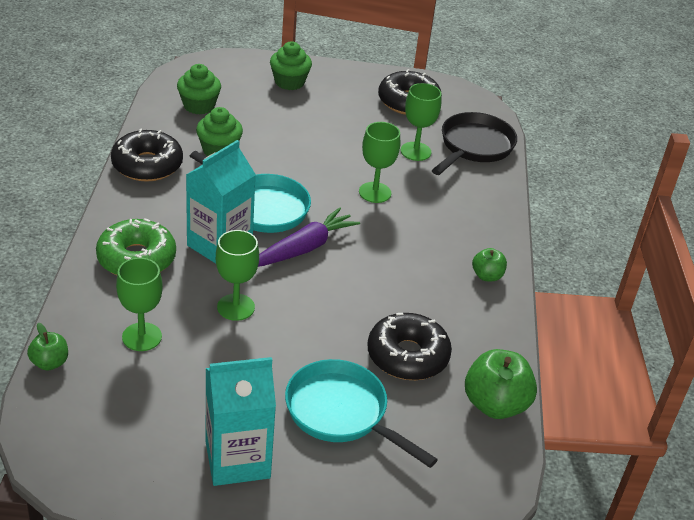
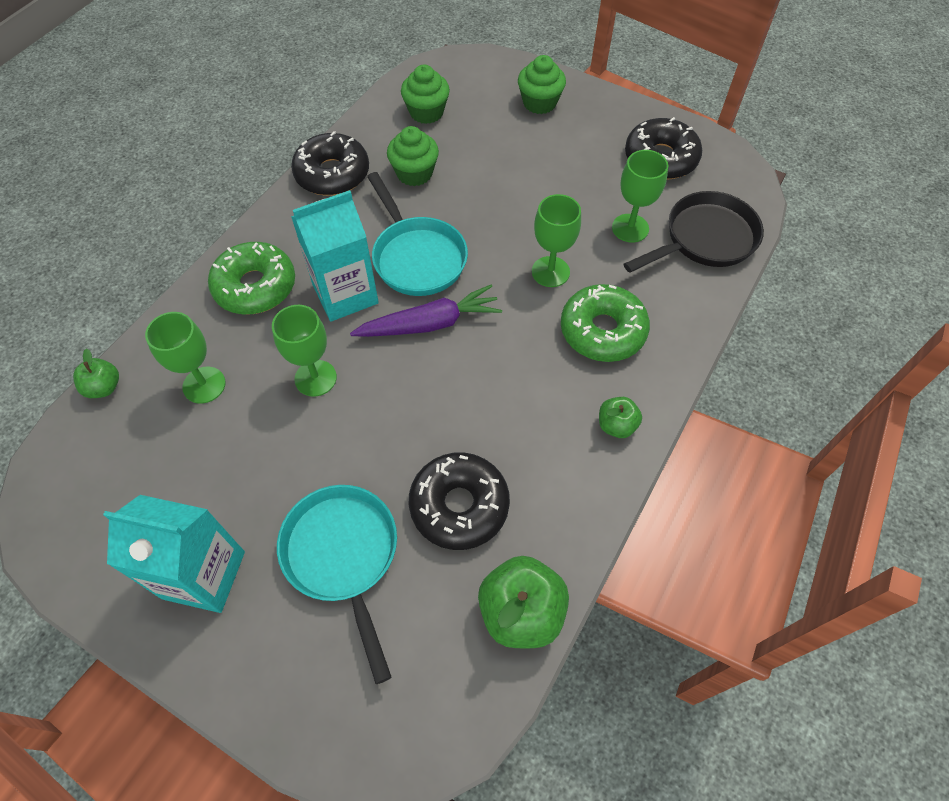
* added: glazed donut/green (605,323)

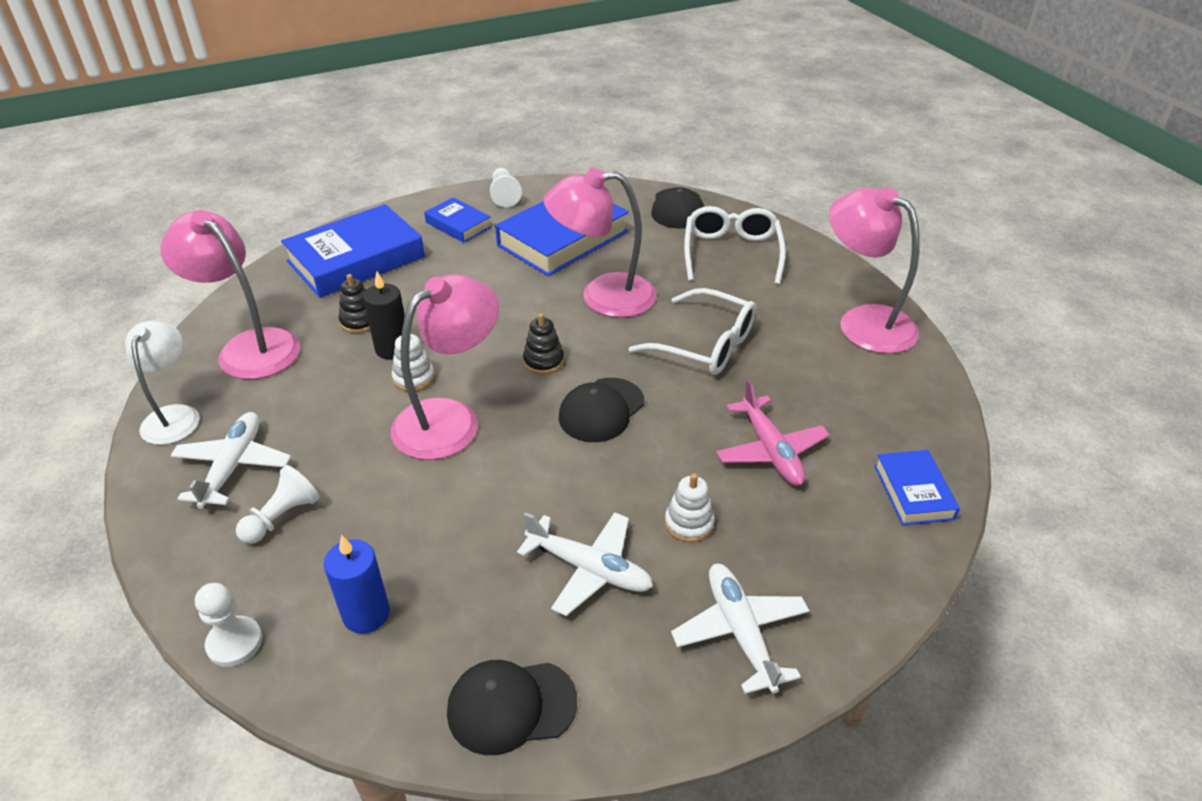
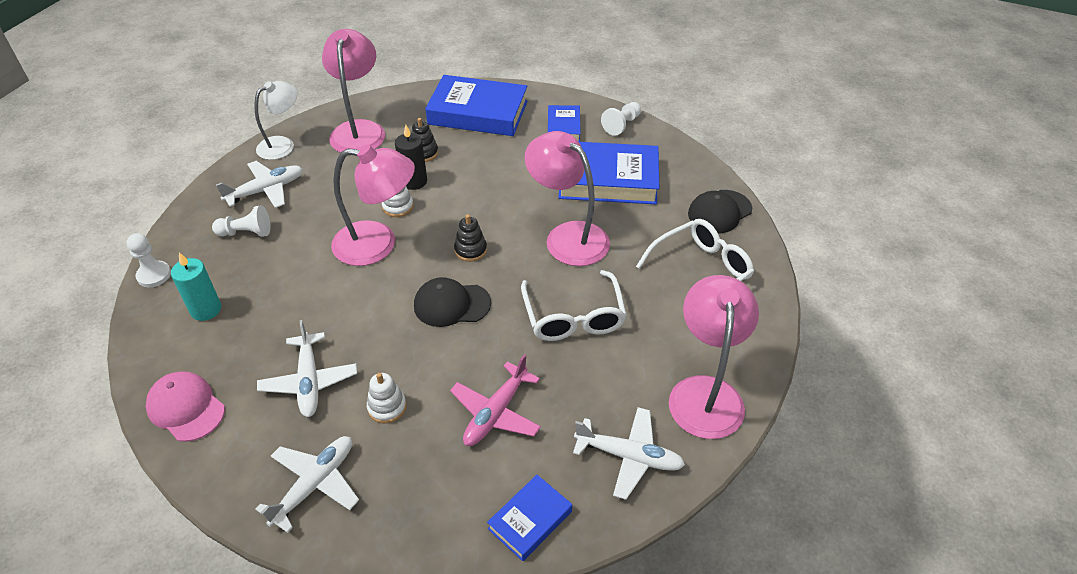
* recoloured: pillar candle/blue (357,584) to pillar candle/aqua (196,286)
* recoloured: peaked cap/black (512,707) to peaked cap/rosy (185,406)
* added: aeroplane/pure white (629,453)

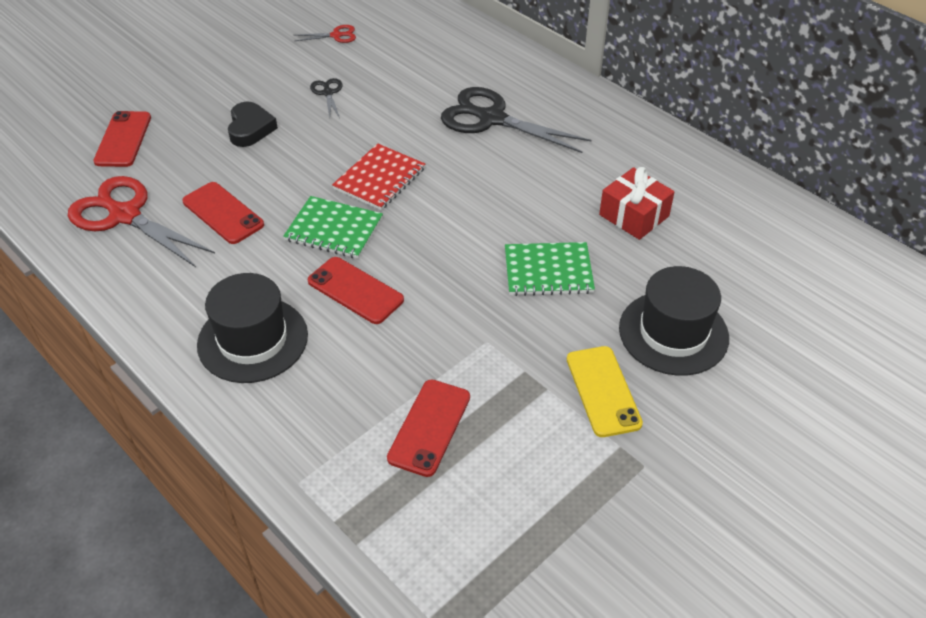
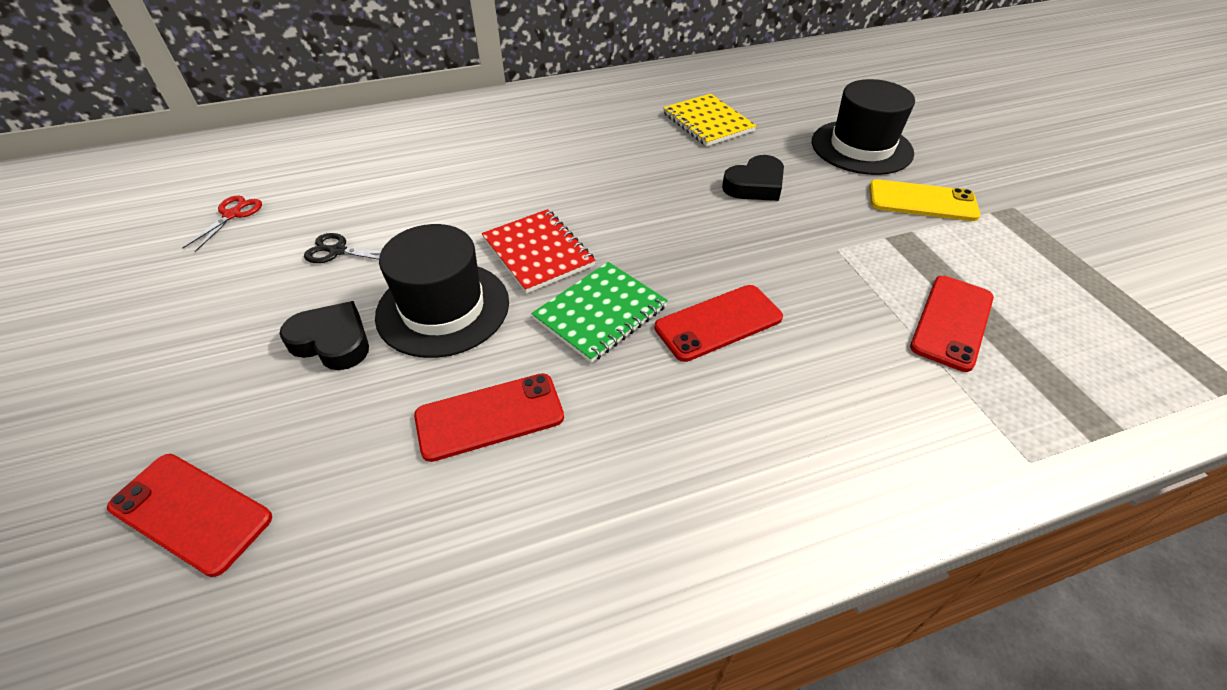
* removed: scissors/crimson (141,221)
* moved: tall hat/black (252,328) to (442,291)
* turned: mobile phone/crimson (428,428) = (952,324) 75 degrees clockwise
* removed: scissors/black (516,120)
* replaced: notebook/green (550,269) to heart/black (753,178)
* replaced: present/crimson (637,203) to notebook/golden (710,120)

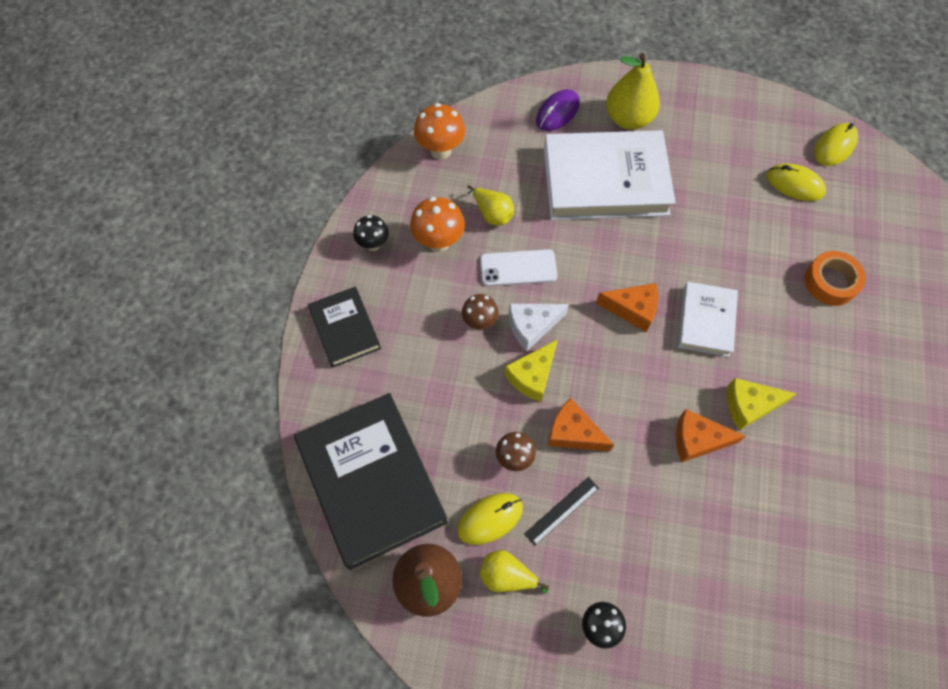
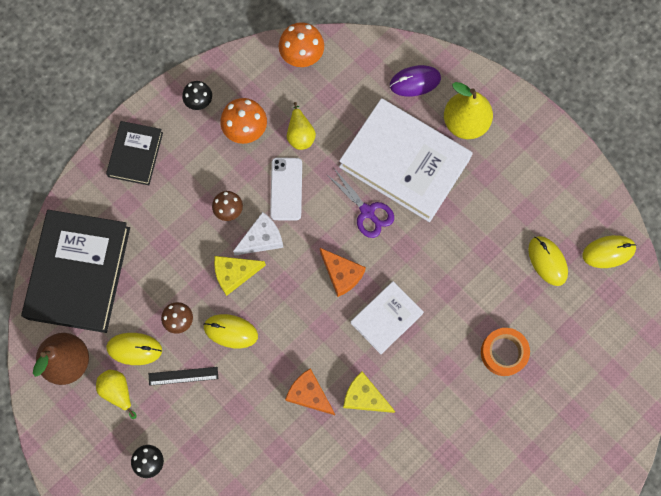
* turned: mobile phone/pure white (518,267) = (286,189) 60 degrees clockwise
* turned: piece of cheese/pure white (539,327) = (258,233) 135 degrees clockwise
* replaced: piece of cheese/bright orange (581,424) to computer mouse/golden (231,331)
* added: scissors/royal purple (360,204)

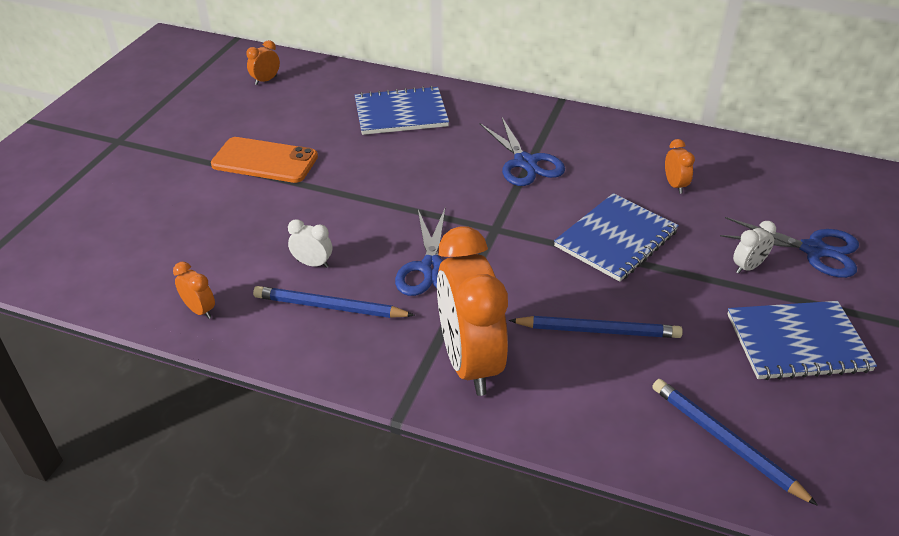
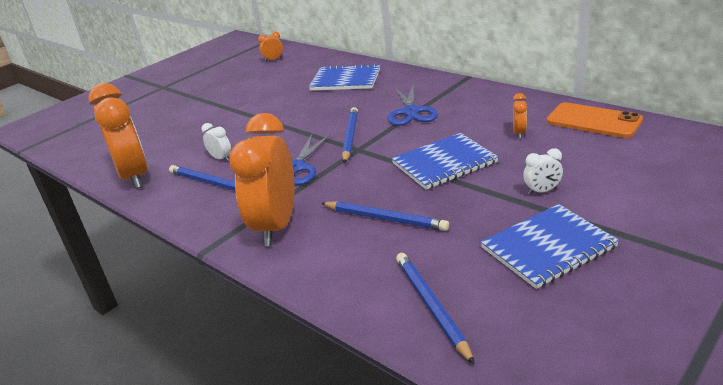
* resized: bedside clock/bright orange (194,290) = (118,136) x2.44
* moved: mobile phone/bright orange (264,160) to (595,120)
* removed: scissors/blue (789,247)
* turned: notebook/blue (802,340) = (549,246) 45 degrees counterclockwise
* added: wooden pencil/blue (350,135)

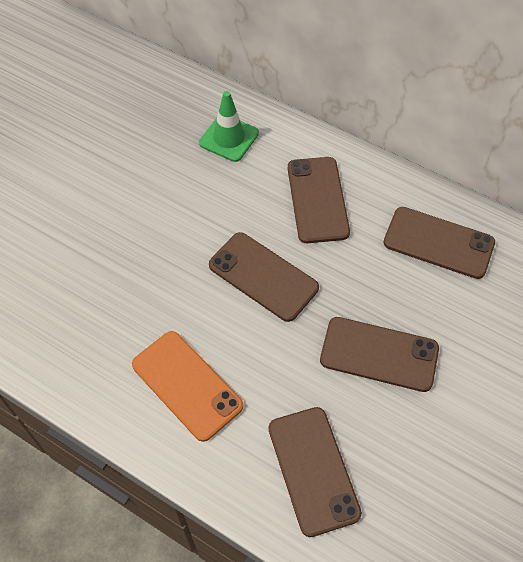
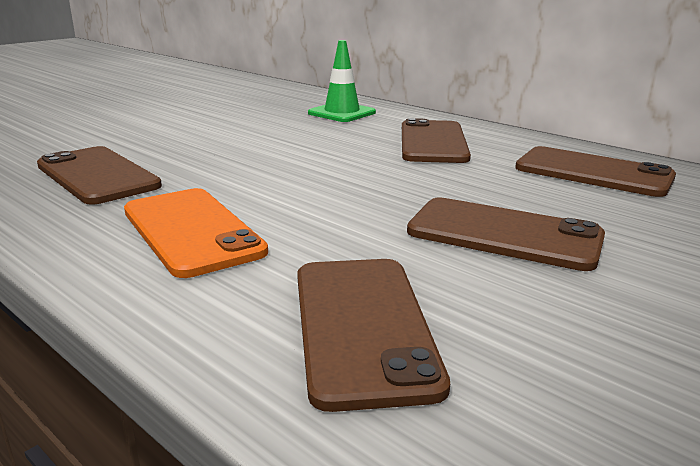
* moved: mobile phone/brown (264,277) to (99,175)

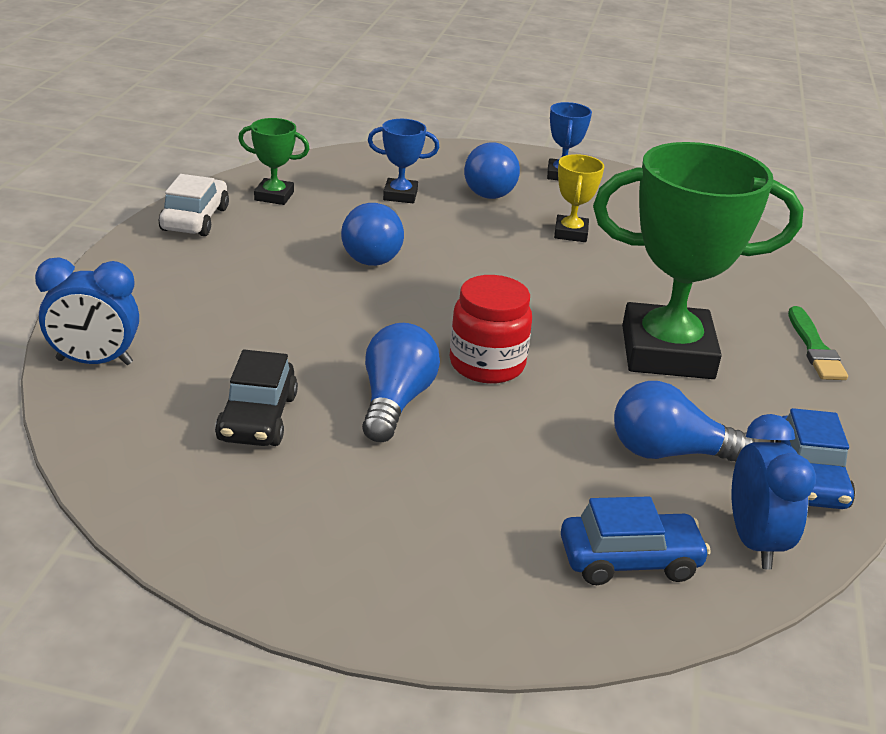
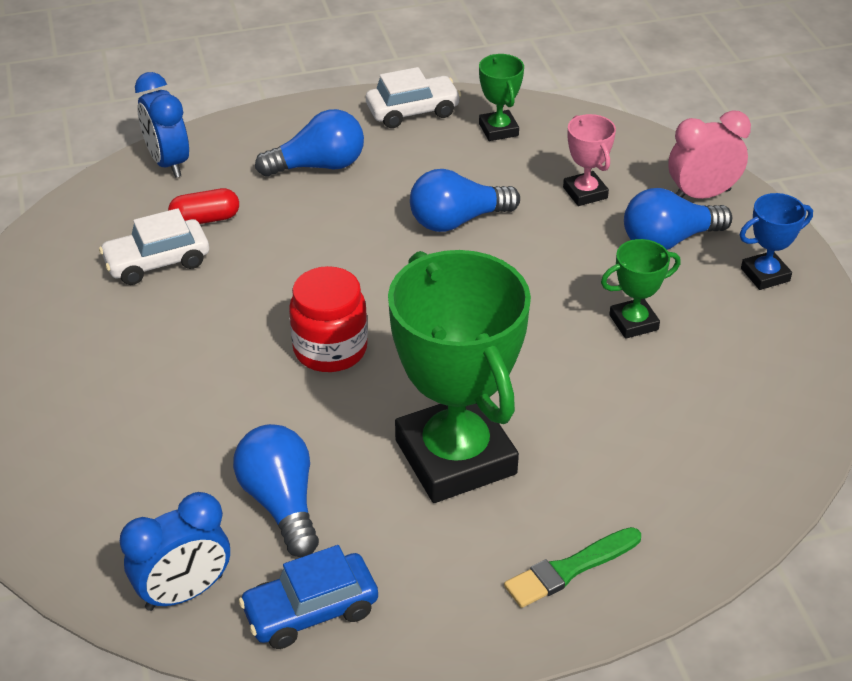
* recoloured: automobile/black (256,398) to automobile/pure white (154,246)
* moved: bulb/blue (401,382) to (309,143)
* recoloured: prize cup/blue (403,161) to prize cup/rosy (589,160)
* recoloured: prize cup/golden (579,198) to prize cup/green (641,289)
* removed: automobile/blue (636,540)
* added: capsule/crimson (203,206)
* added: bedside clock/rosy (709,154)

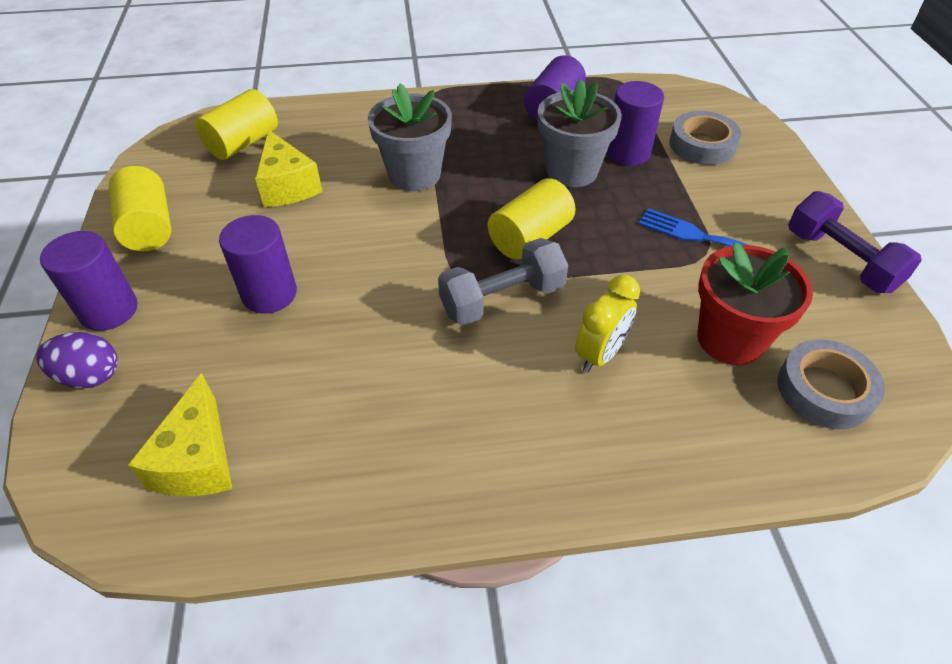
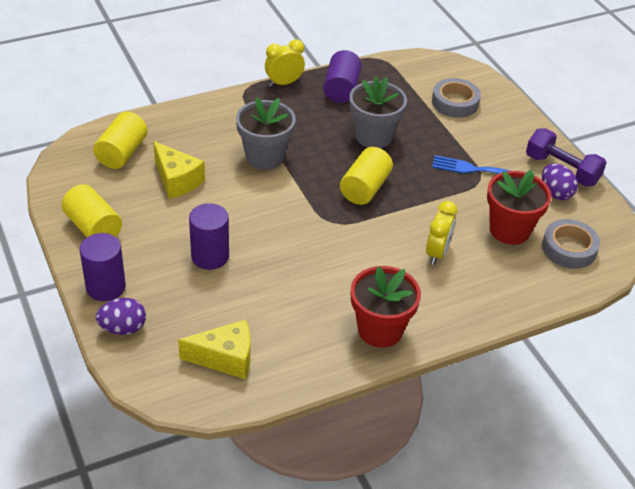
* turned: piece of cheese/golden (180,434) = (214,349) 75 degrees counterclockwise
* removed: hand weight/gray (503,281)
* removed: cylinder shape/royal purple (635,123)
* added: bedside clock/golden (285,63)
* added: potted plant/crimson (386,307)
* added: egg shape/royal purple (560,181)

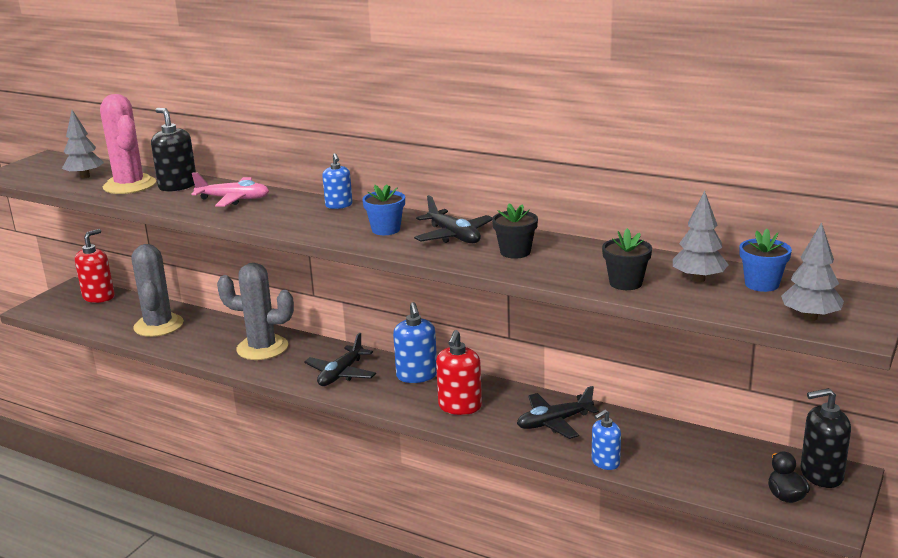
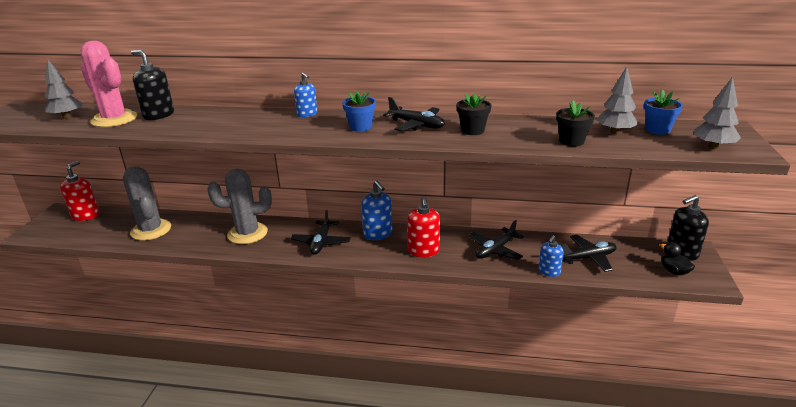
* removed: aeroplane/rosy (230,189)
* added: aeroplane/black (589,253)

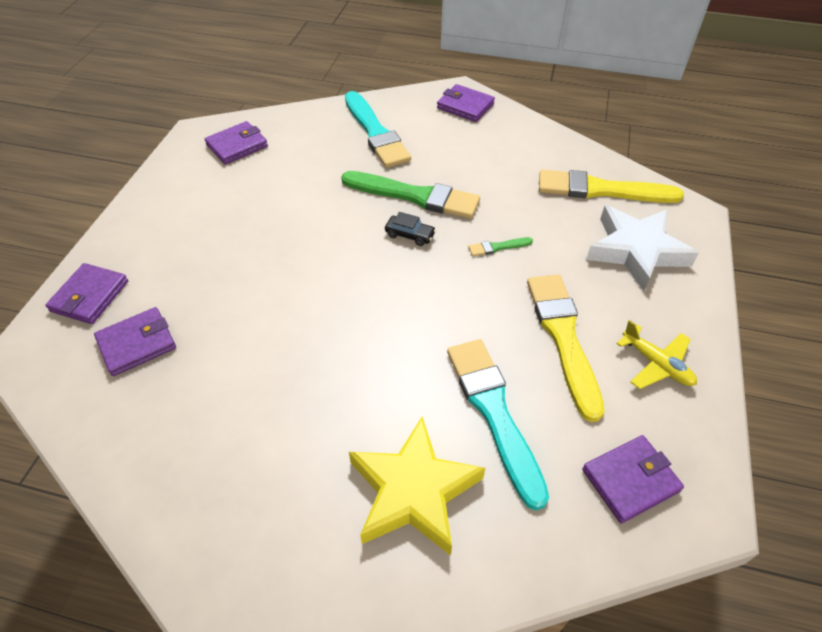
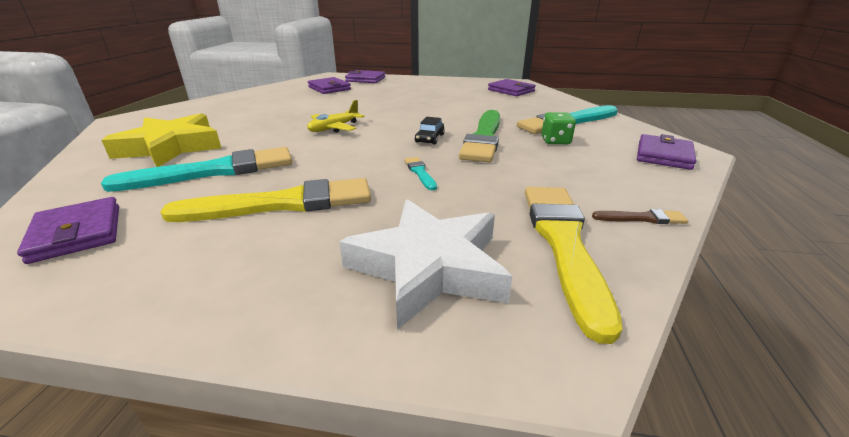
* recoloured: brush/green (500,246) to brush/aqua (420,174)
* moved: aeroplane/golden (656,354) to (335,116)
* added: dice/green (558,128)
* added: brush/brown (640,216)

